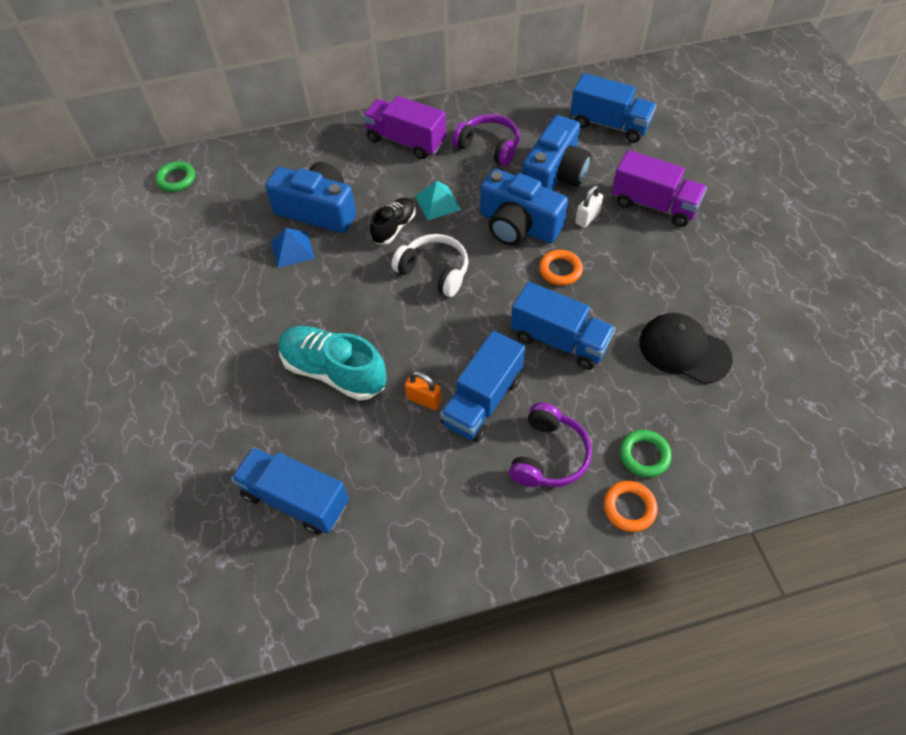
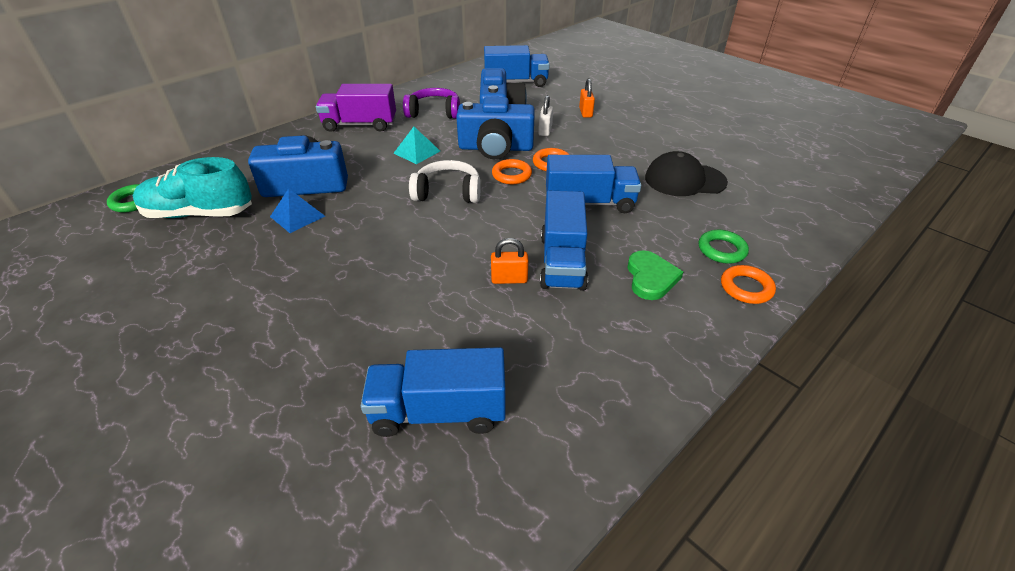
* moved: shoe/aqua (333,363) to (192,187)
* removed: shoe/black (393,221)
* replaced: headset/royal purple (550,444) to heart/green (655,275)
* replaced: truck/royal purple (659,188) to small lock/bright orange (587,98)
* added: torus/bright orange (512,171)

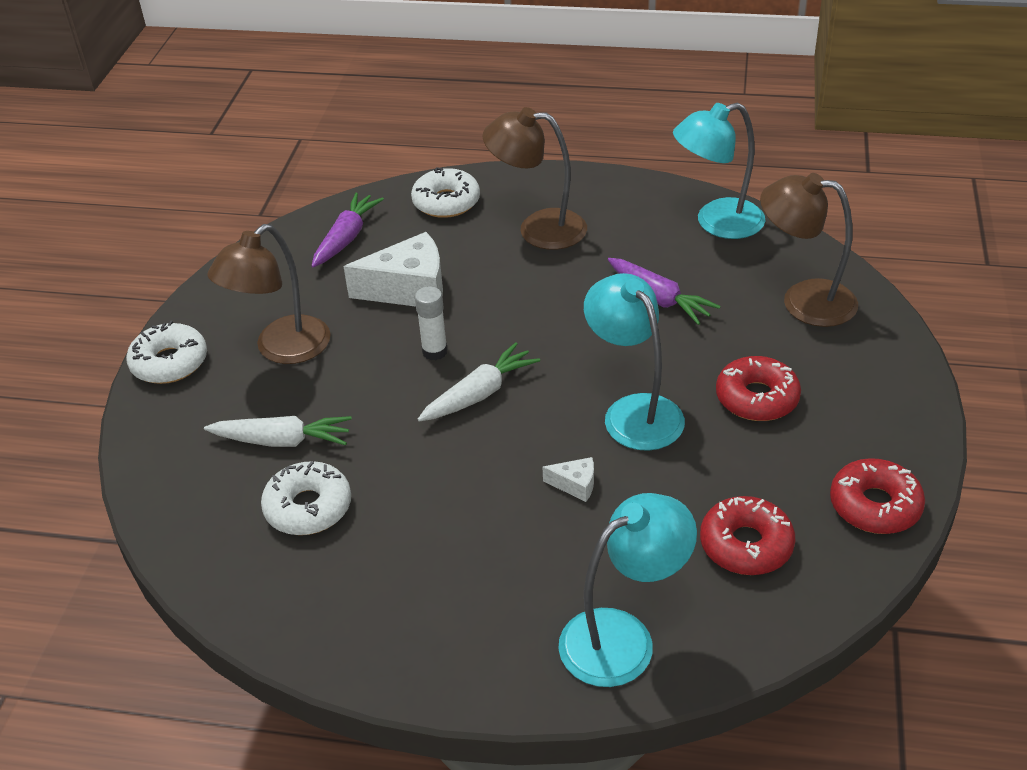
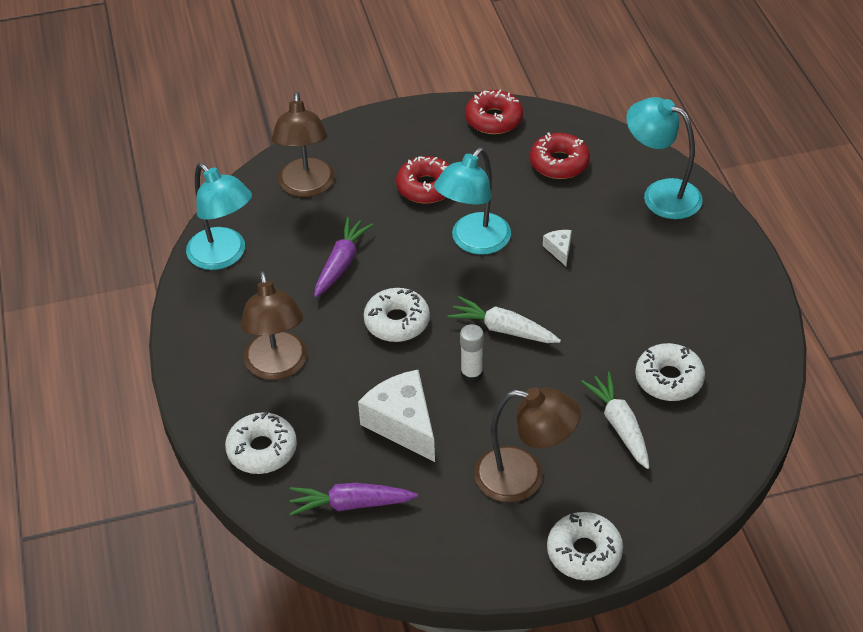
* added: glazed donut/pure white (397,315)

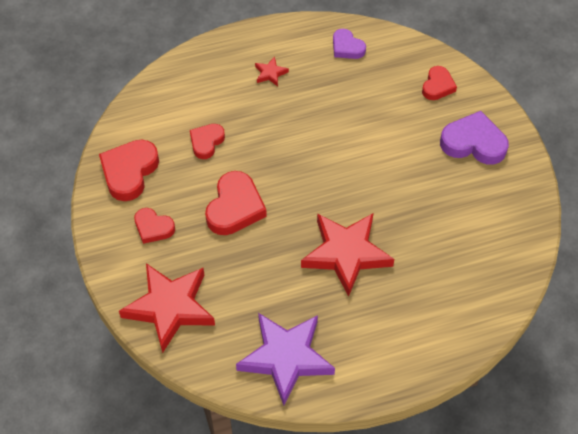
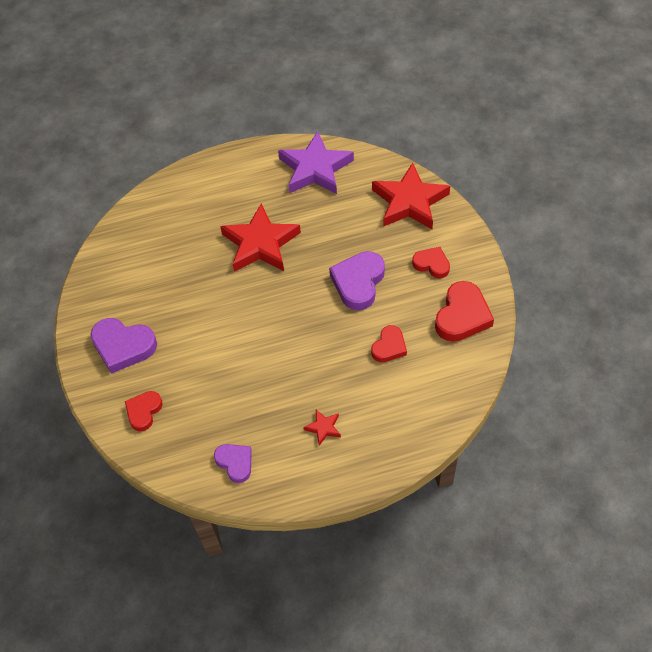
* recoloured: heart/crimson (236,203) to heart/royal purple (357,280)

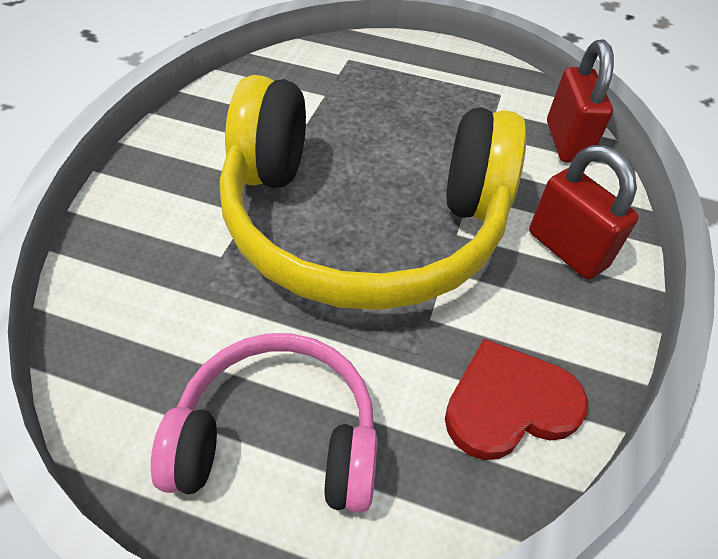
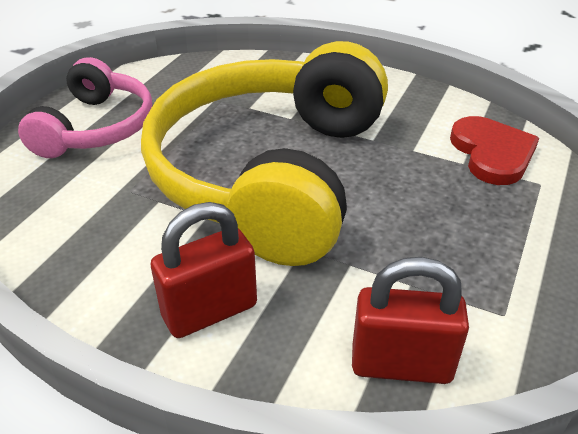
* moved: heart/crimson (516,399) to (494,150)

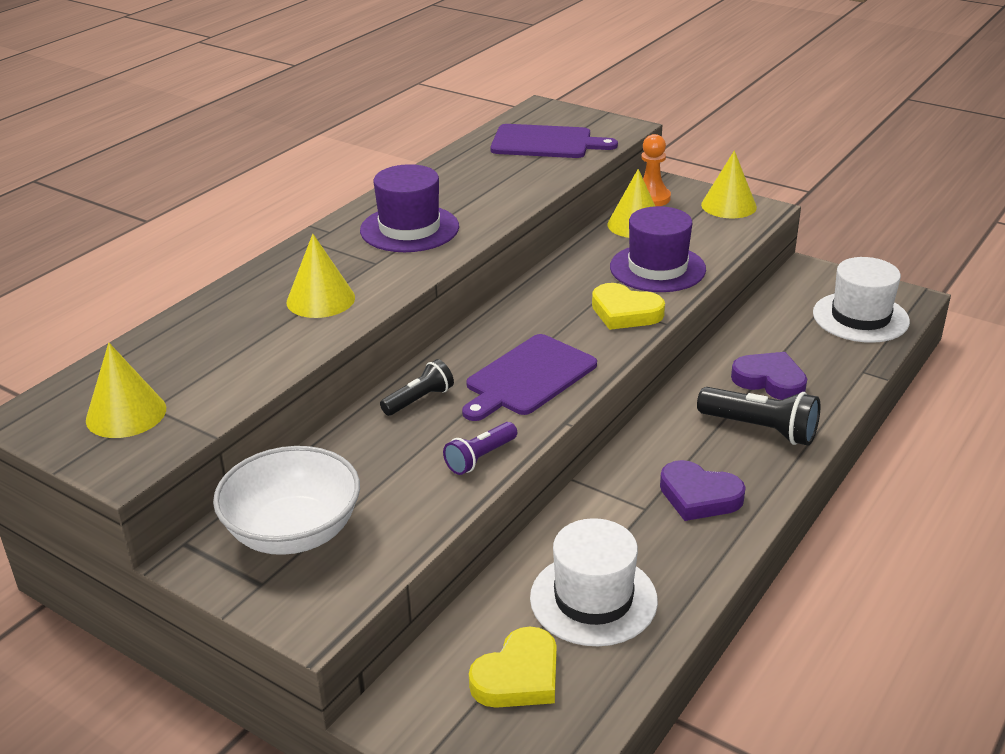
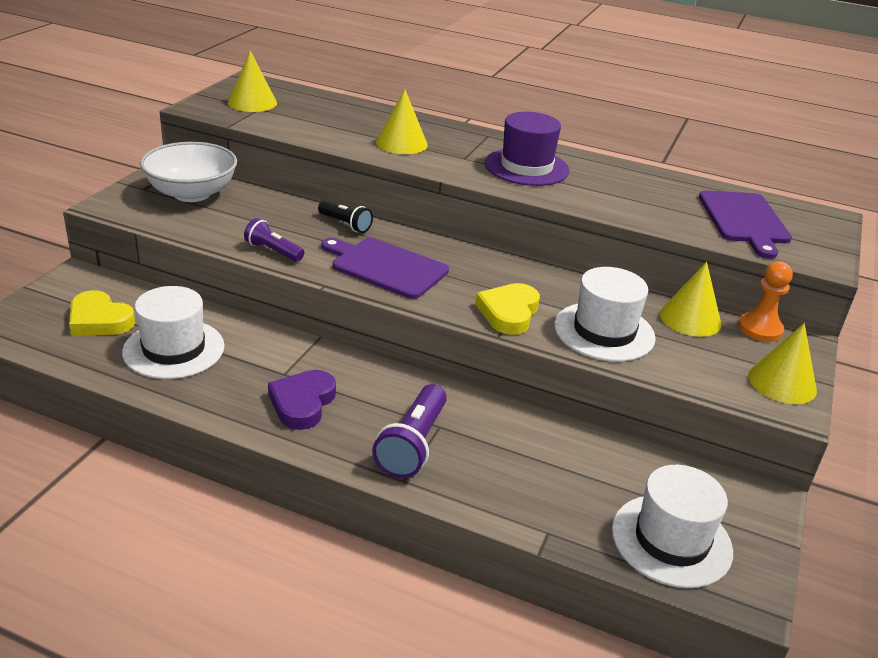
* recoloured: tall hat/royal purple (658,249) to tall hat/pure white (605,314)
* recoloured: pocket torch/black (758,416) to pocket torch/royal purple (409,431)
* removed: heart/royal purple (769,376)

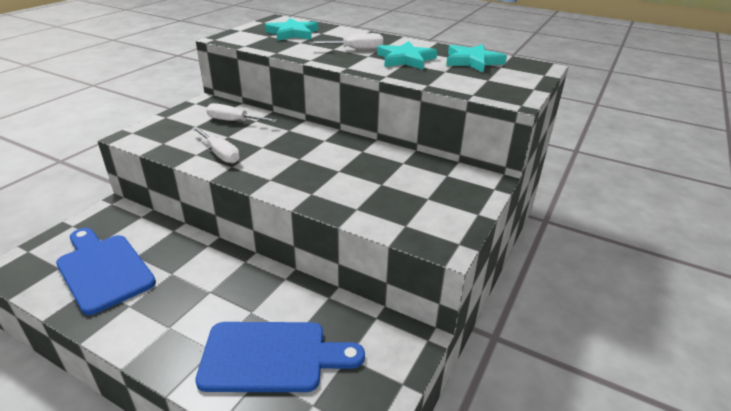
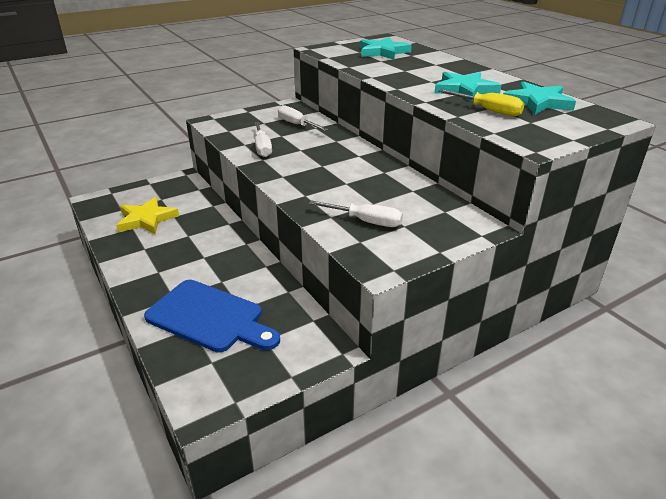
* replaced: bread board/blue (106,271) to star shape/golden (147,215)
* moved: screwdriver/pure white (346,41) to (356,213)
* added: screwdriver/golden (481,102)

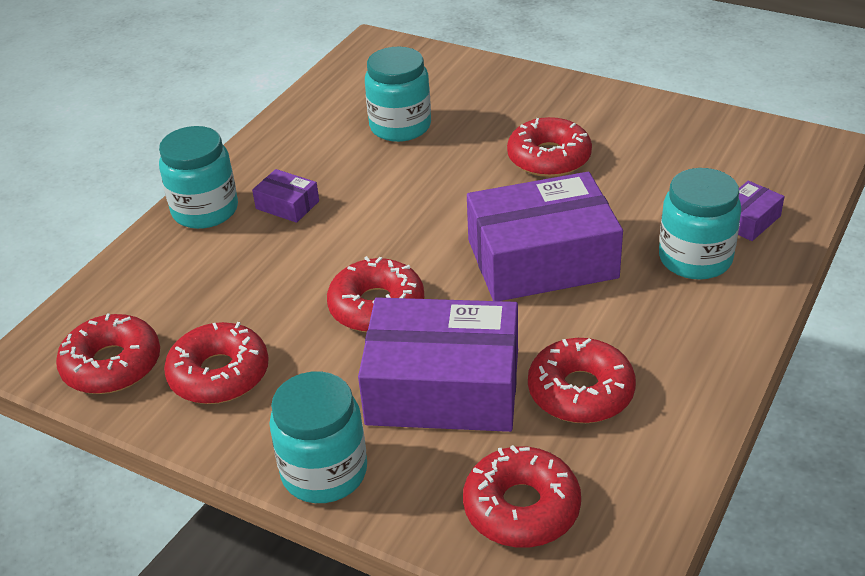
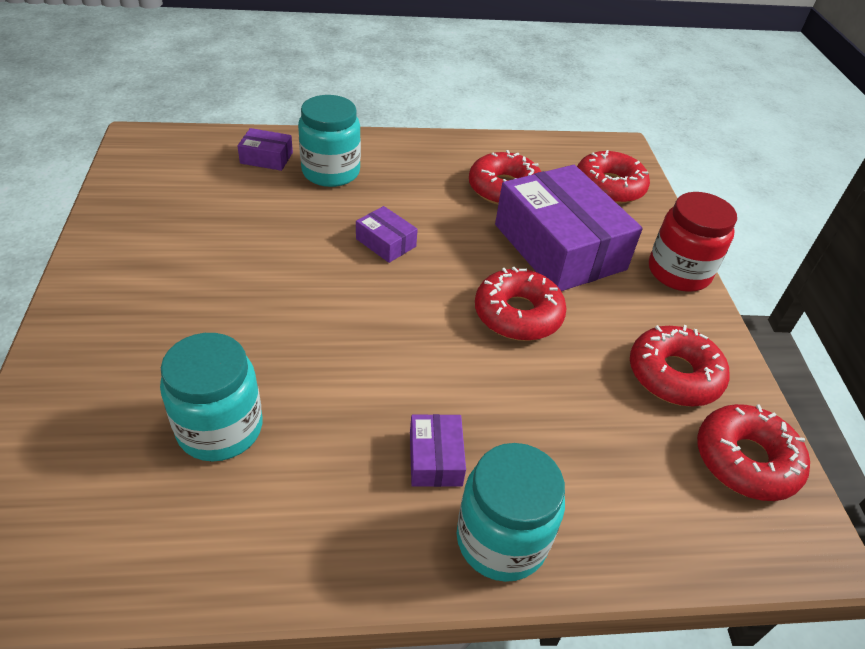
* recoloured: jam jar/aqua (318,437) to jam jar/crimson (693,242)
* resized: box/royal purple (545,236) = (387,234) x0.43
* removed: glazed donut/crimson (549,147)

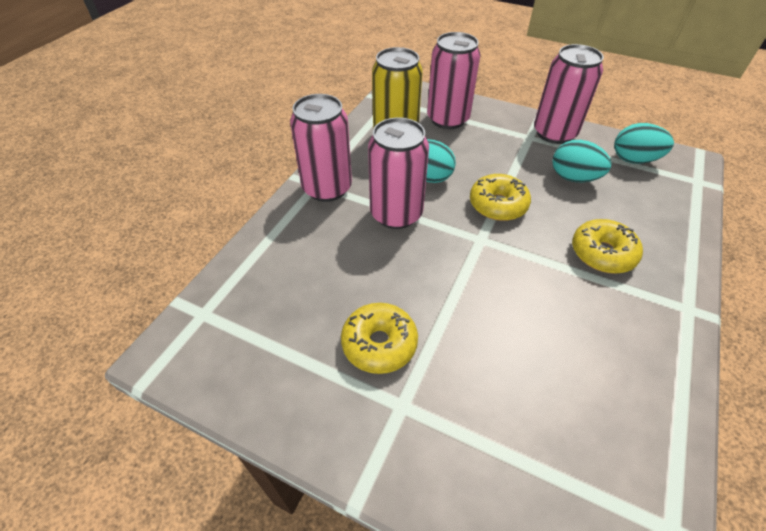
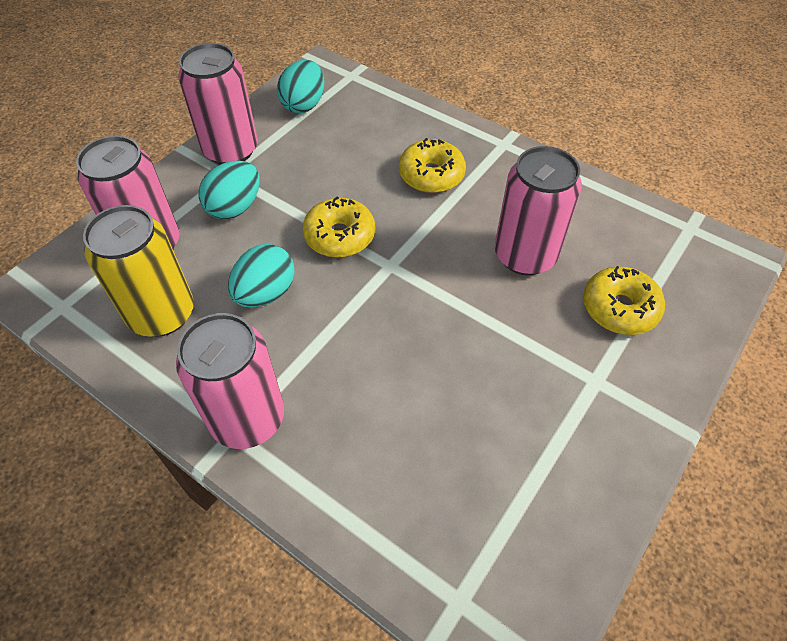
* moved: glazed donut/golden (379,338) to (624,300)
* moved: tin/rosy (398,173) to (538,210)
* moved: egg shape/aqua (581,161) to (229,190)

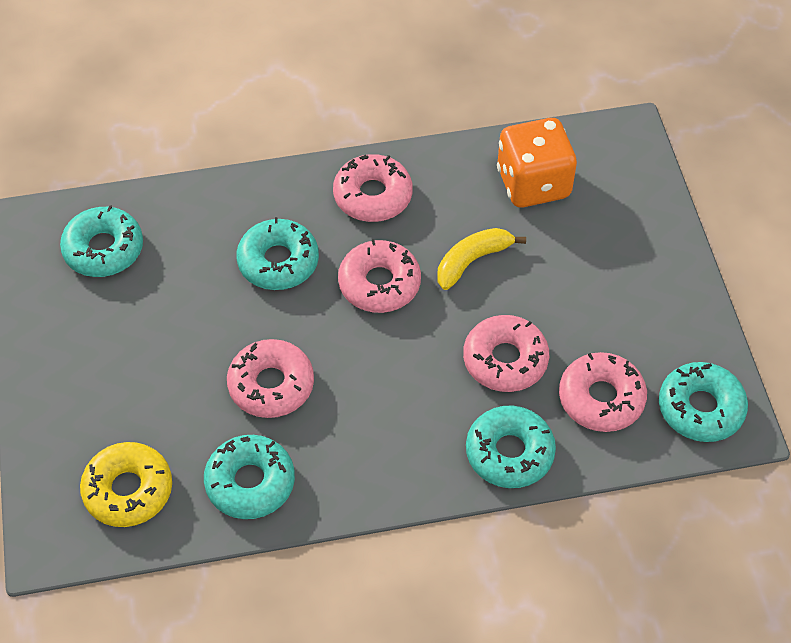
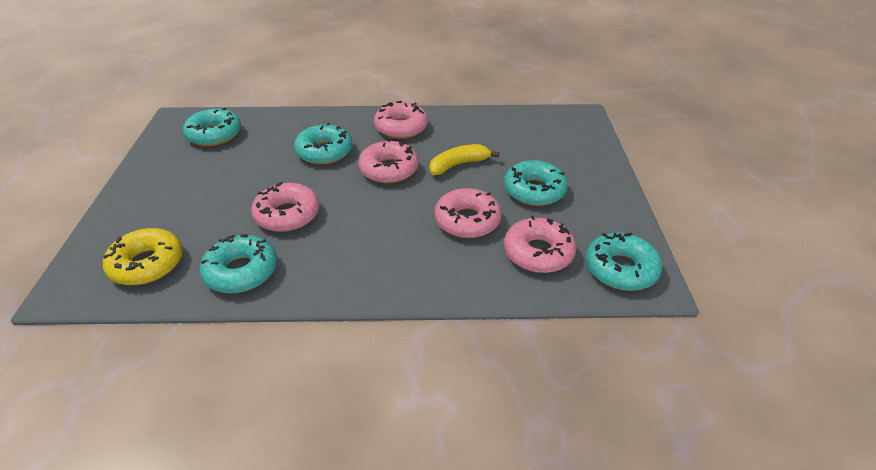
* moved: glazed donut/aqua (511,447) to (536,183)
* removed: dice/bright orange (537,162)

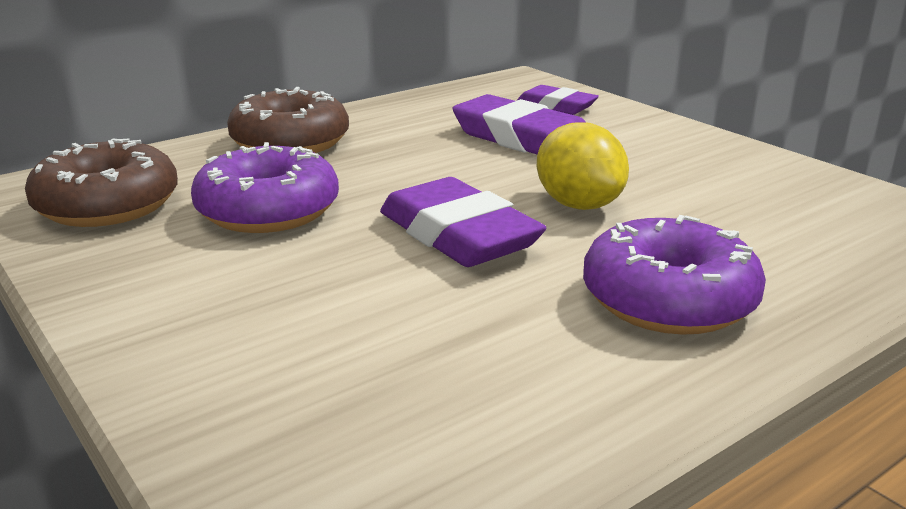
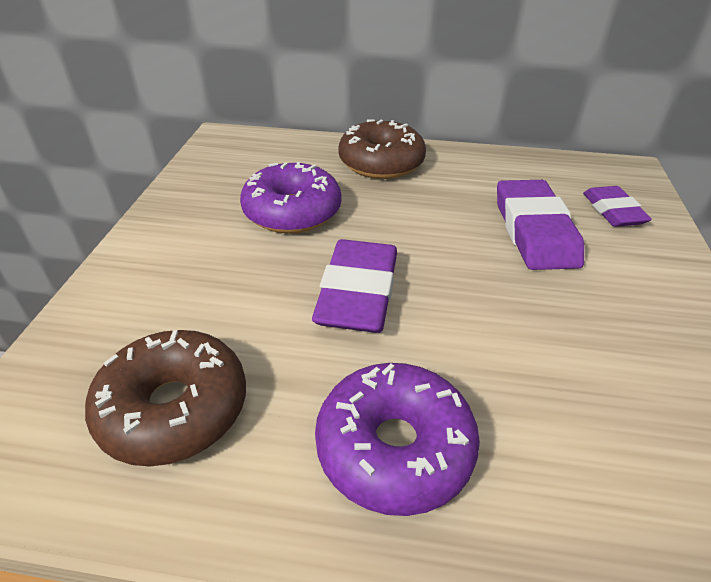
* moved: glazed donut/brown (101,183) to (165,398)
* removed: lemon/golden (583,166)

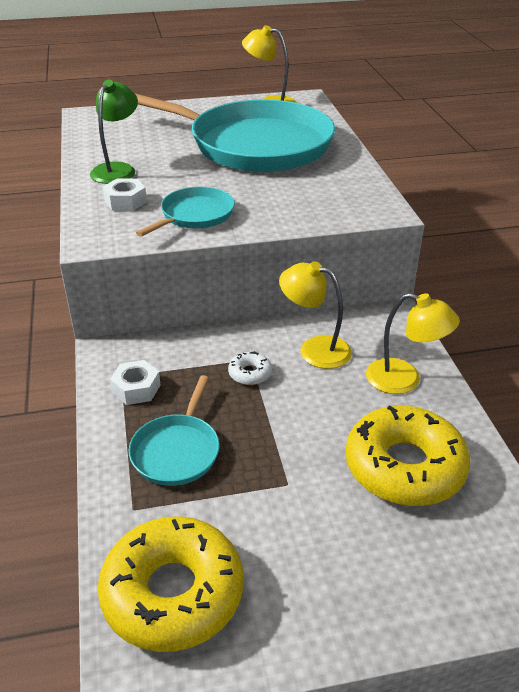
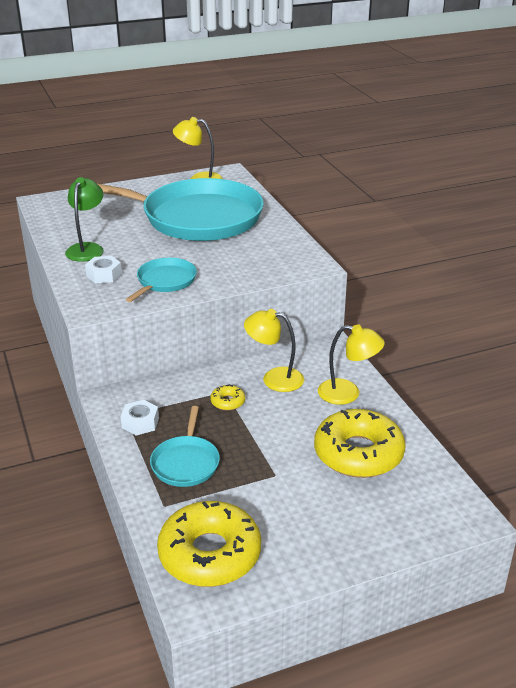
* recoloured: glazed donut/pure white (250,368) to glazed donut/golden (227,397)

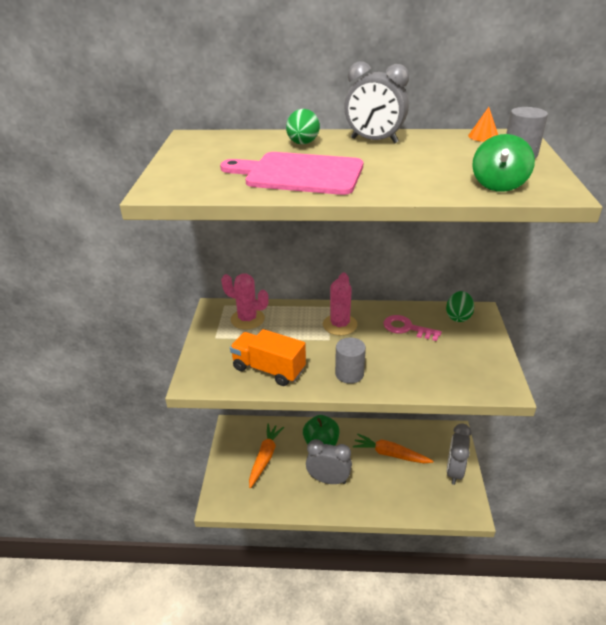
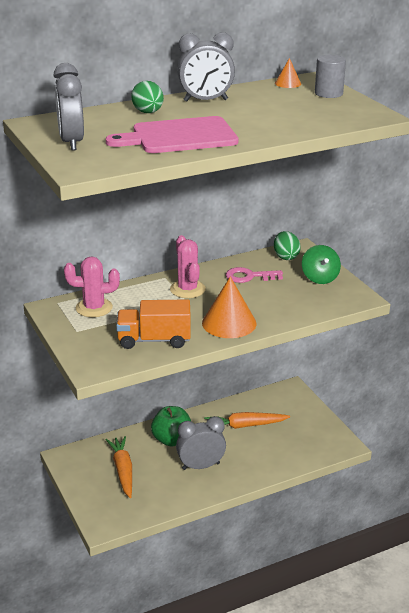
* replaced: cylinder shape/gray (350,360) to cone/bright orange (229,307)
* moved: bedside clock/gray (459,454) to (68,107)
* moved: toy top/green (503,163) to (321,264)

